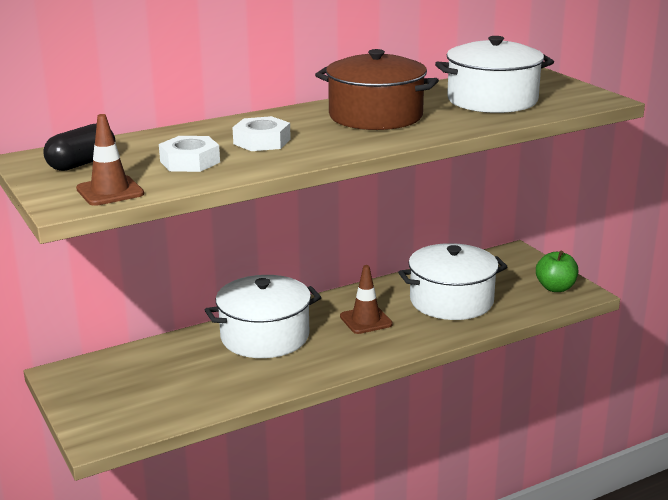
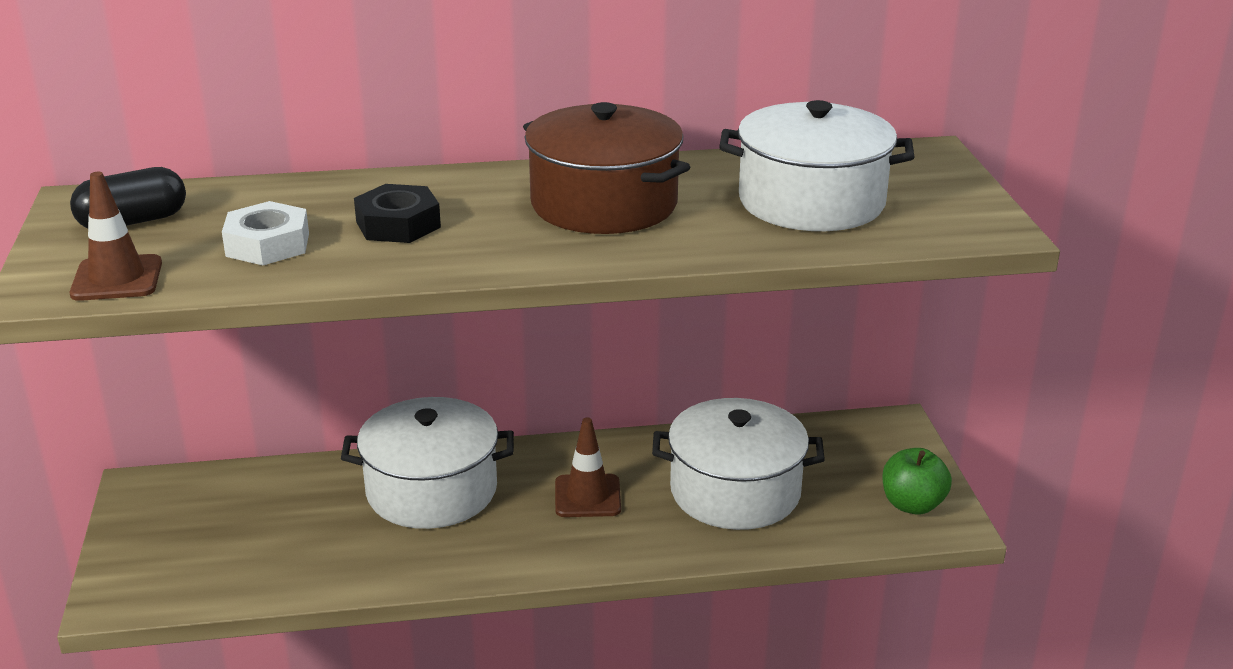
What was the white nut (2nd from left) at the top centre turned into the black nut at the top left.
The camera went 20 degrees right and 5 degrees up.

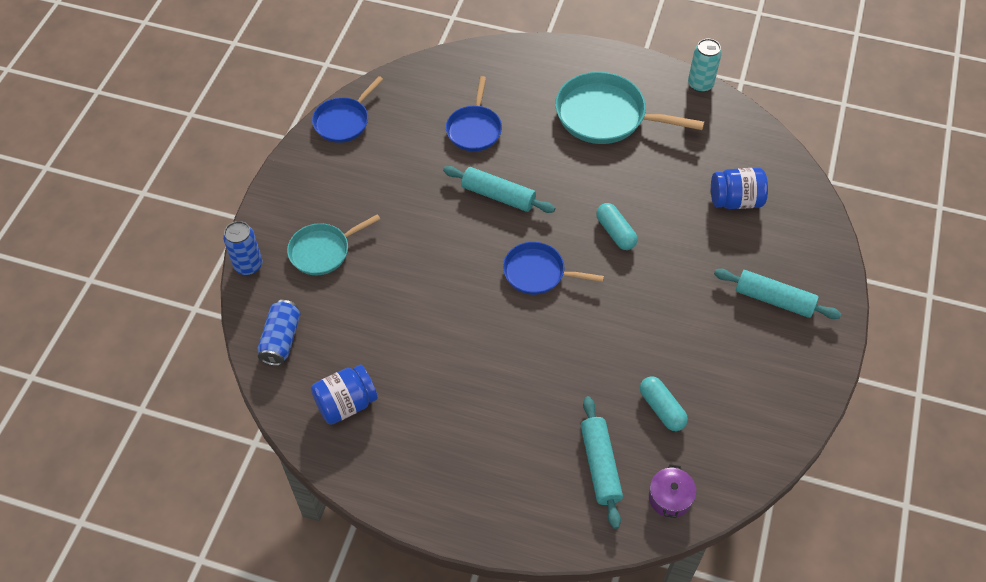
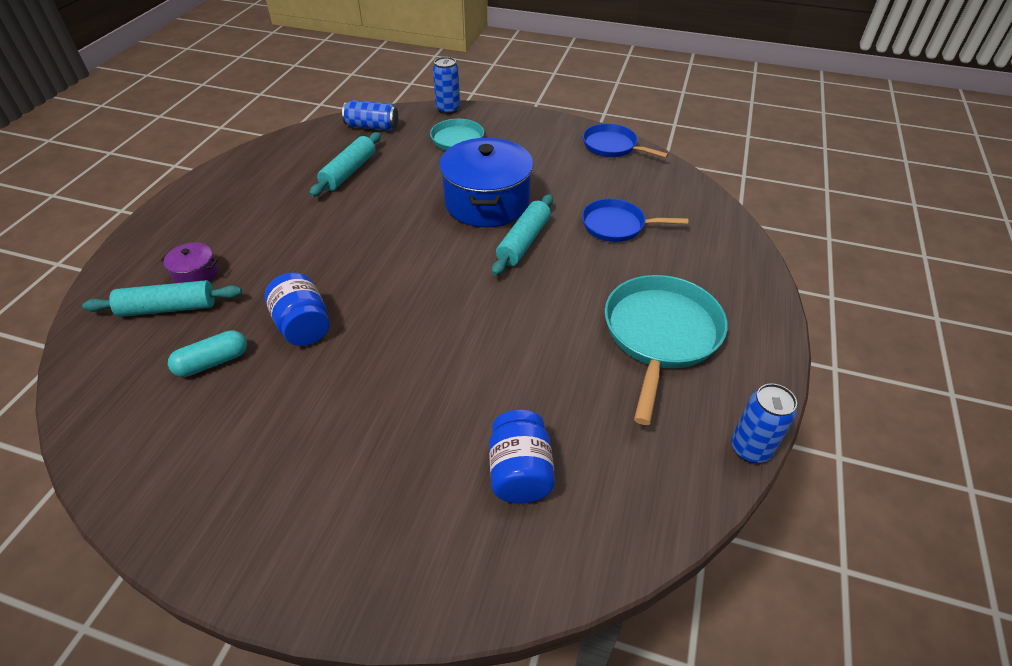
The purple pot ended up elsewhere, having gone from the bottom right to the middle left.
The blue jar (1st from left) ended up elsewhere, having gone from the bottom centre to the middle left.
The turquoise rolling pin (3rd from left in the first image) ended up elsewhere, having gone from the middle right to the top centre.
The second view gained the blue pot at the top centre.
What was the turquoise can at the top right turned into the blue can (3rd from left) at the middle right.
The second view lost the blue pan (3rd from left) at the centre.
The second view lost the turquoise capsule (1st from left) at the centre.
The camera went 90 degrees right and 10 degrees down.

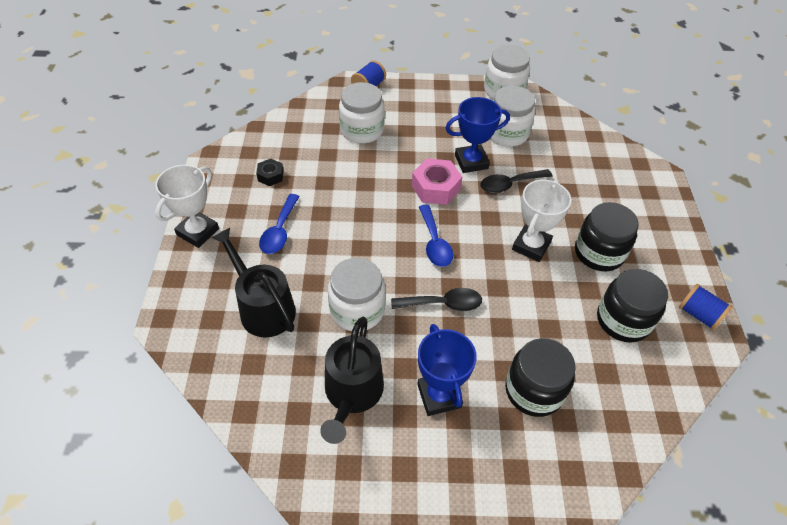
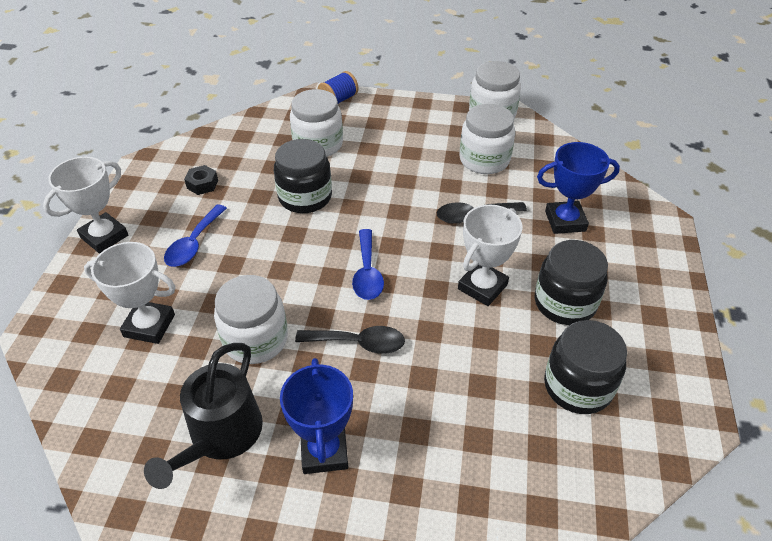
Where the black watering can (1st from left) stood at the middle left, the white trophy (2nd from left) came to stand at the middle left.
The black jar (1st from left) ended up elsewhere, having gone from the bottom right to the top centre.
The blue trophy (2nd from left) ended up elsewhere, having gone from the top centre to the middle right.
The second view lost the pink nut at the centre.
The second view lost the blue spool (2nd from left) at the middle right.
The camera went 10 degrees right and 5 degrees down.

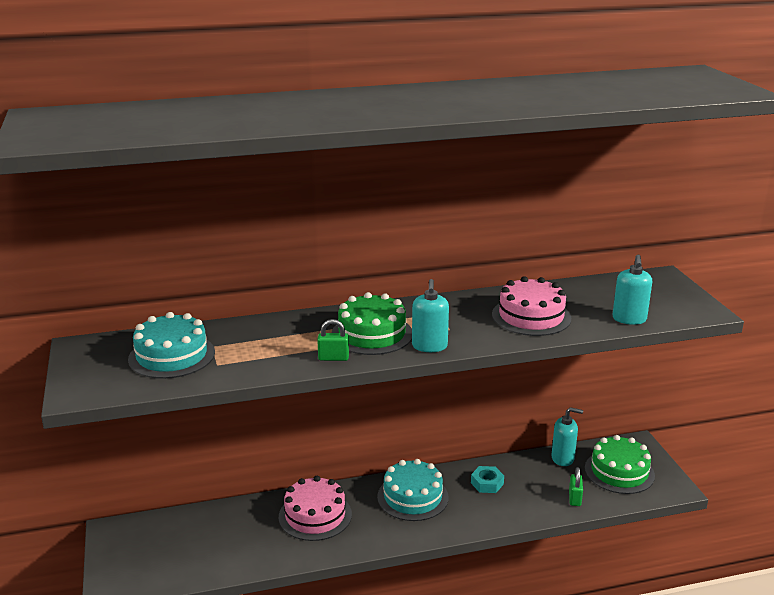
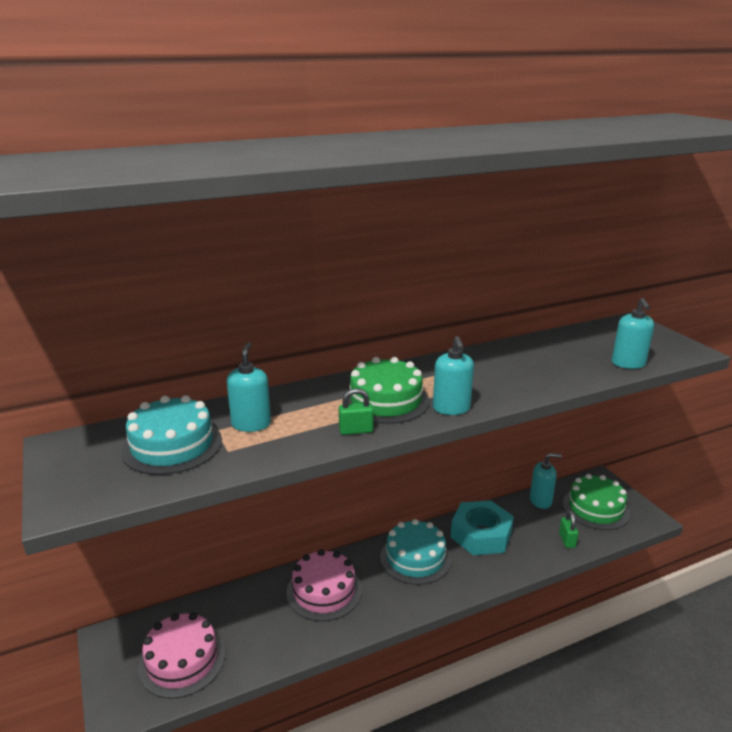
The pink cake (2nd from left in the first image) ended up elsewhere, having gone from the middle right to the bottom left.
The second view gained the turquoise soap dispenser (1st from left) at the centre.
The size of the turquoise nut at the bottom centre changed by a factor of 1.97.
The camera went 10 degrees left and 0 degrees up.

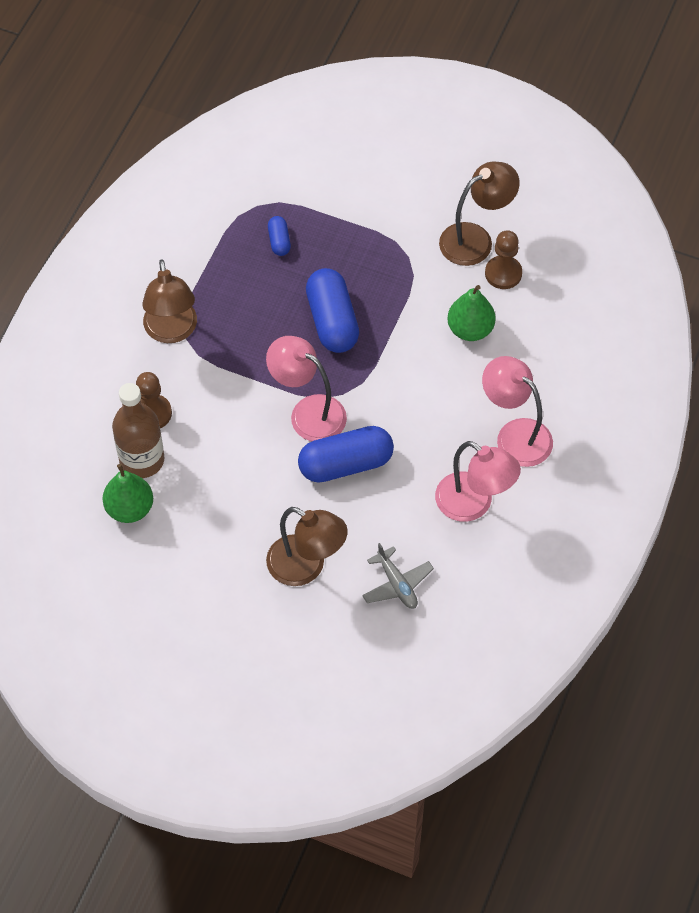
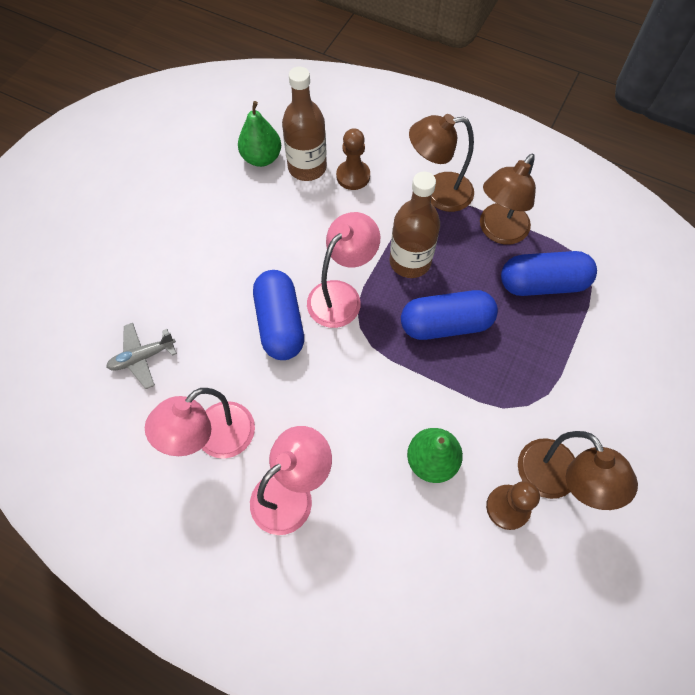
The second view gained the brown bottle (2nd from left) at the top centre.
The brown lamp (2nd from left) ended up elsewhere, having gone from the centre to the top right.
The size of the blue capsule (1st from left in the first image) at the top centre changed by a factor of 2.05.
The camera went 95 degrees right and 5 degrees up.

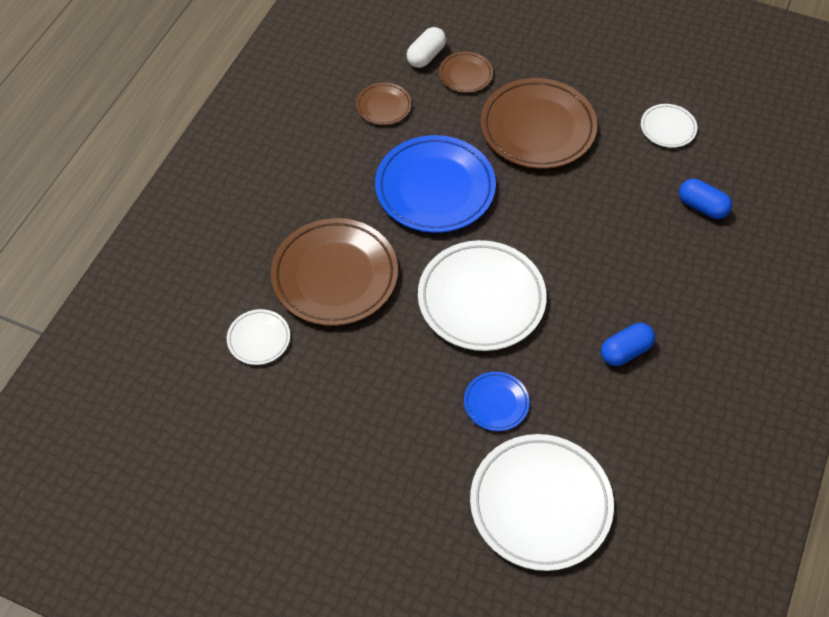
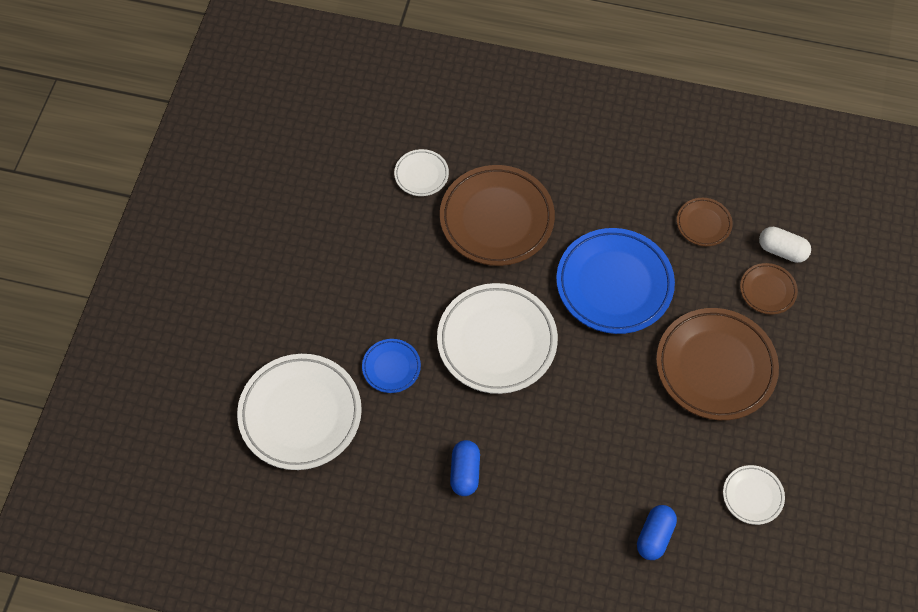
The blue capsule (1st from left) at the middle right ended up facing another way, 45 degrees clockwise from before.
The camera went 80 degrees right and 5 degrees up.

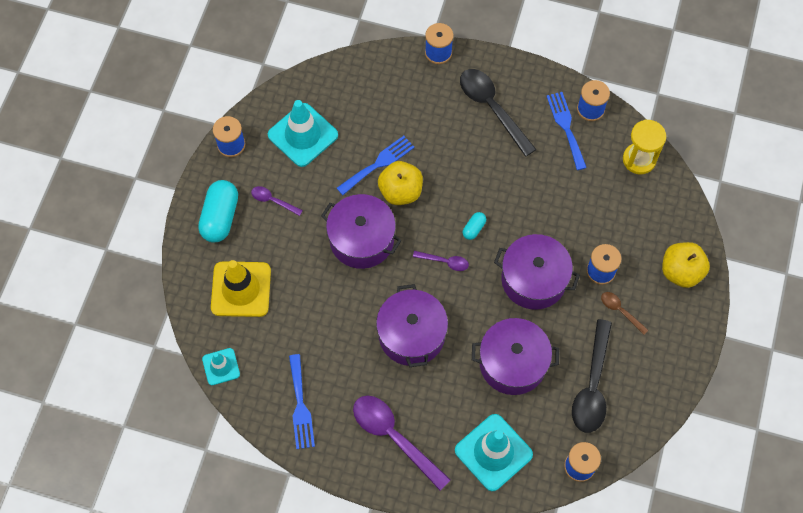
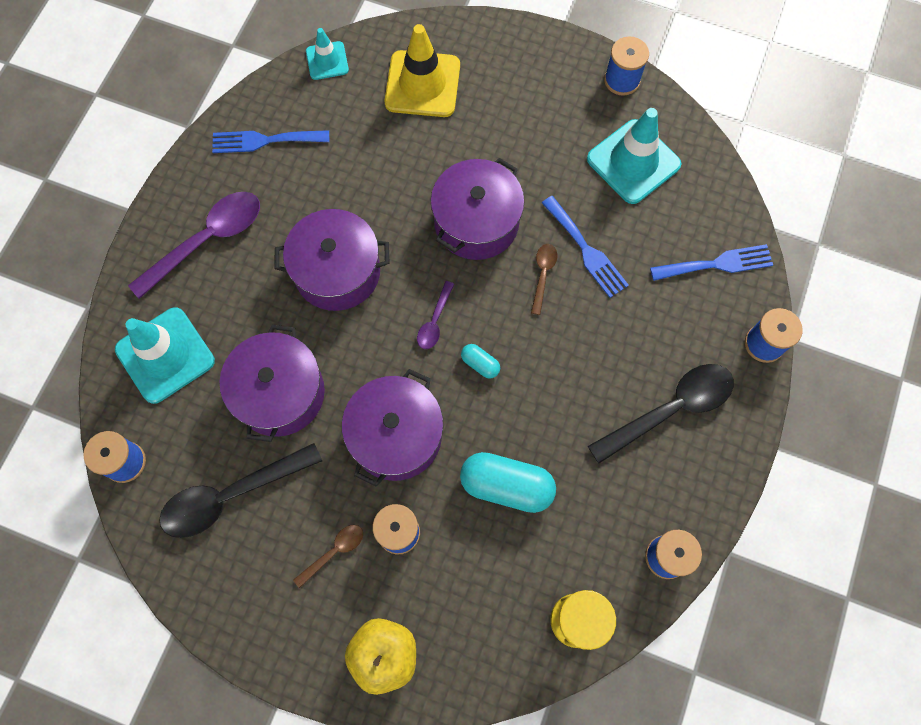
The black spoon (2nd from left in the first image) at the bottom right ended up facing another way, 45 degrees counterclockwise from before.
The turquoise capsule (1st from left in the first image) ended up elsewhere, having gone from the middle left to the centre.
Where the yellow apple (1st from left) stood at the centre, the brown spoon (2nd from left) came to stand at the centre.
The blue fork (3rd from left) ended up elsewhere, having gone from the top right to the middle right.
The second view lost the purple spoon (1st from left) at the centre.
The camera went 95 degrees right and 5 degrees up.

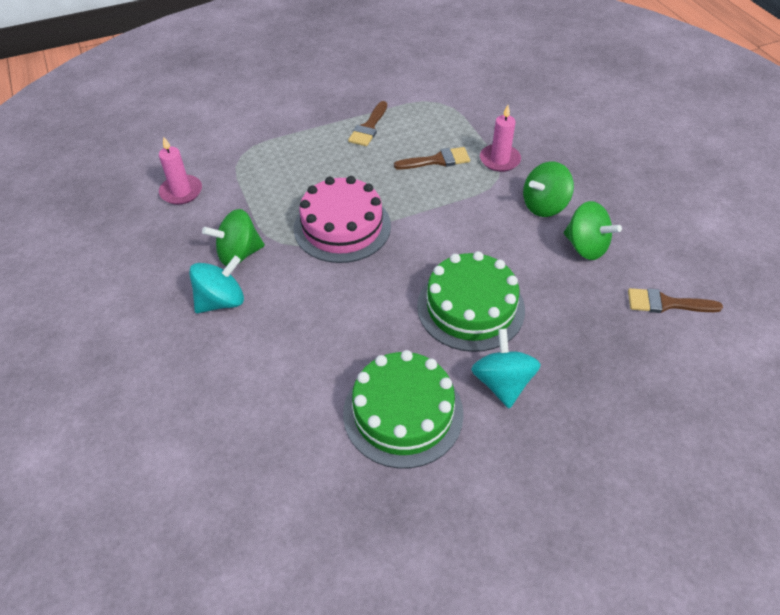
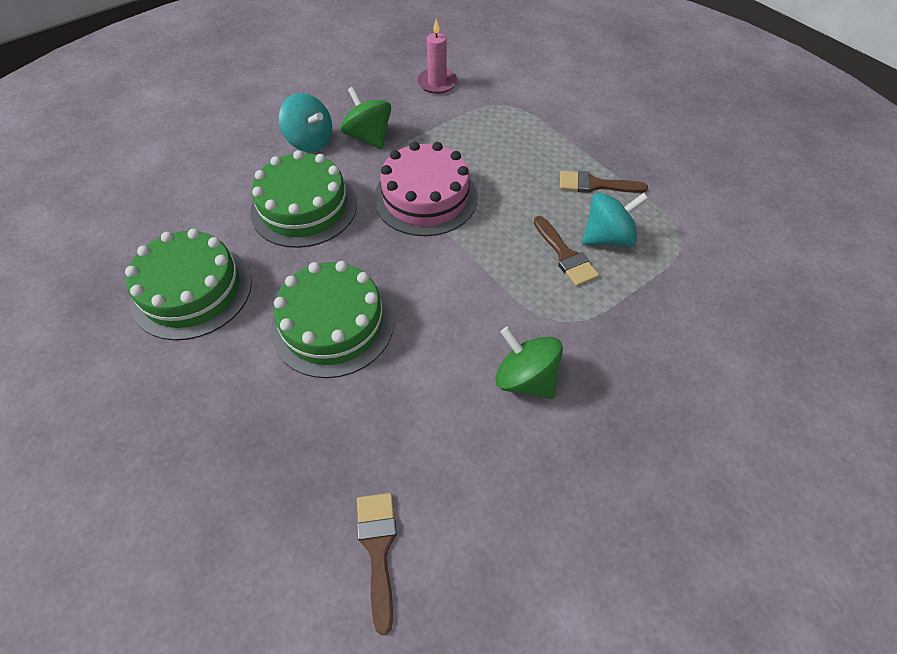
The second view gained the green cake (2nd from left) at the top centre.
The turquoise spinning top (2nd from left) ended up elsewhere, having gone from the centre to the middle right.
The second view lost the pink candle (2nd from left) at the top centre.
The second view lost the green spinning top (3rd from left) at the middle right.
The camera went 75 degrees right and 5 degrees up.

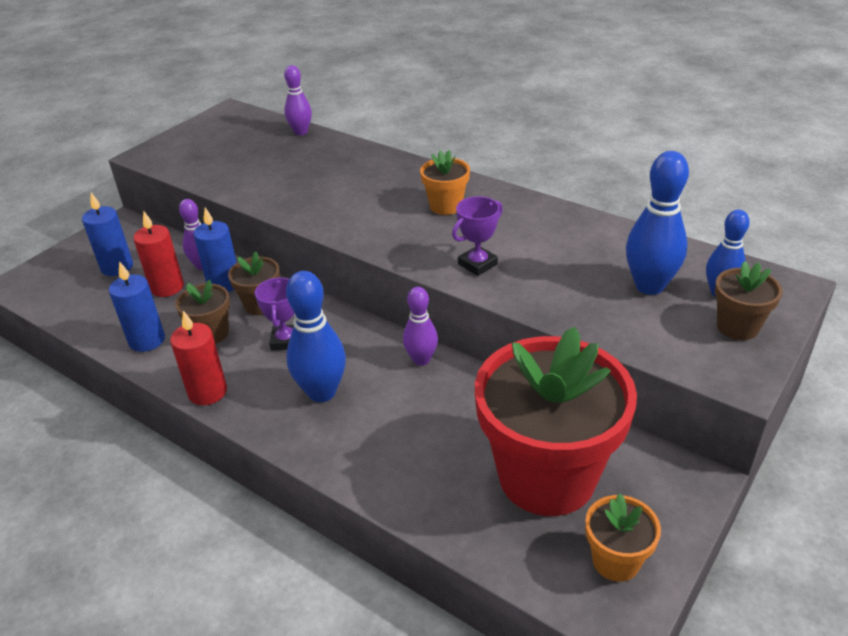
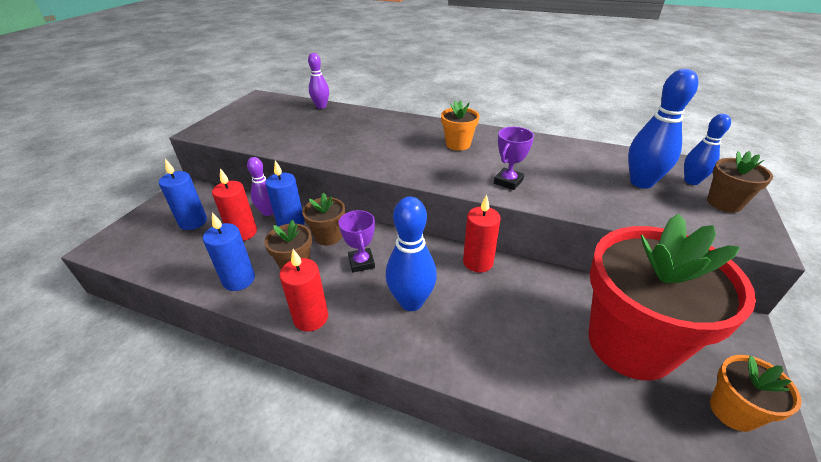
Where the purple bowling pin (3rd from left) stood at the centre, the red candle (3rd from left) came to stand at the centre.
The camera went 15 degrees left and 0 degrees up.

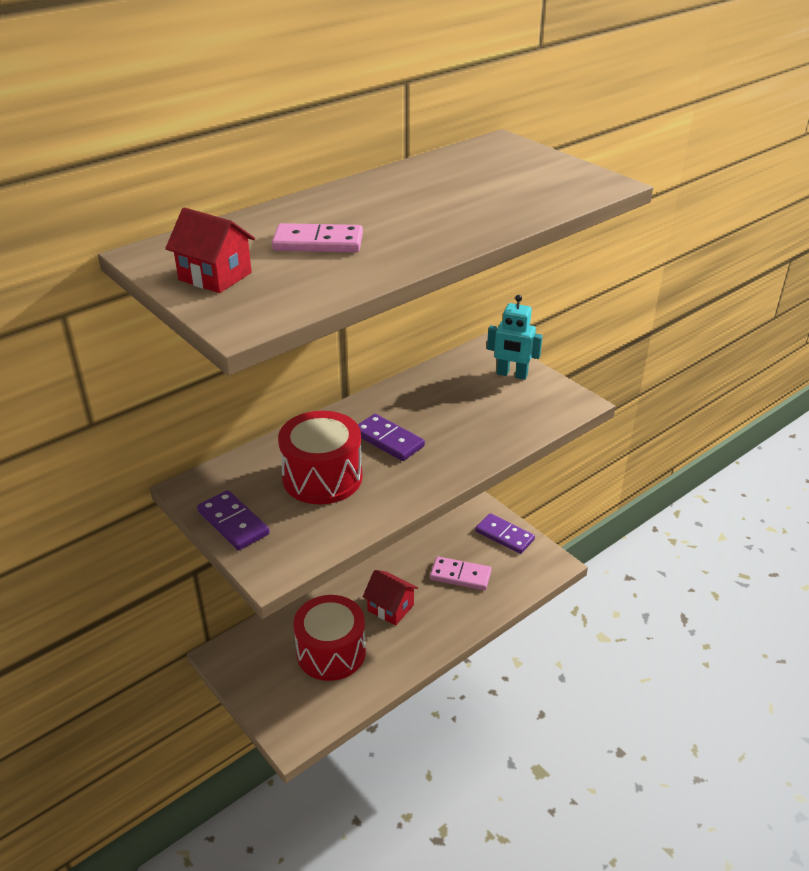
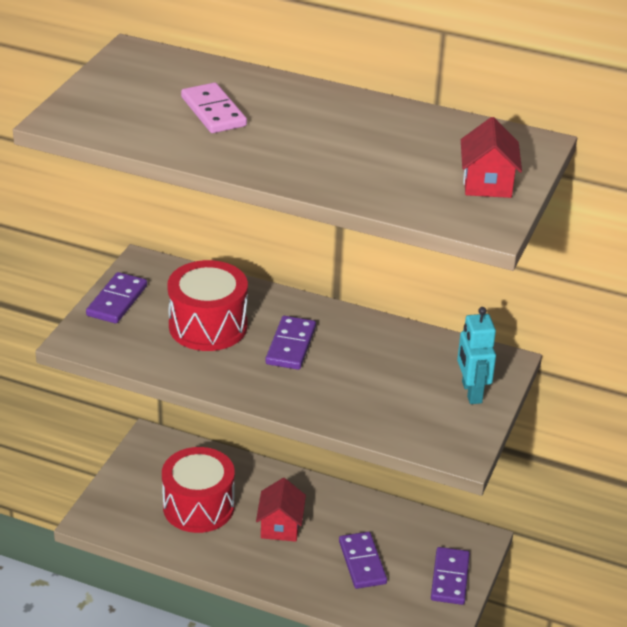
What was the pink domino (2nd from left) at the centre turned into the purple domino (3rd from left) at the bottom centre.
The red house (1st from left in the first image) ended up elsewhere, having gone from the top left to the top right.
The camera went 60 degrees right and 0 degrees up.

